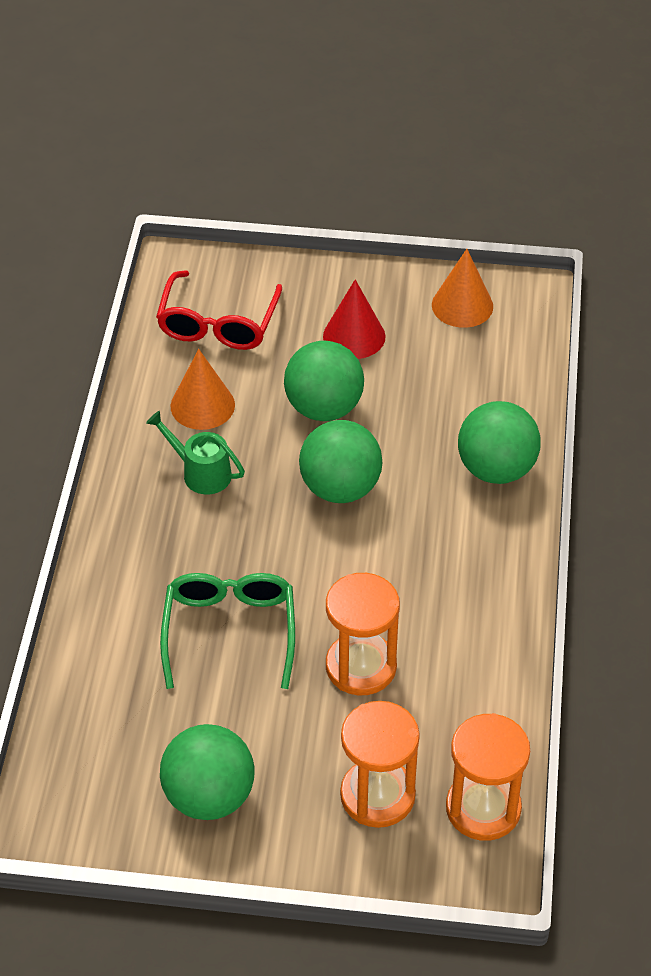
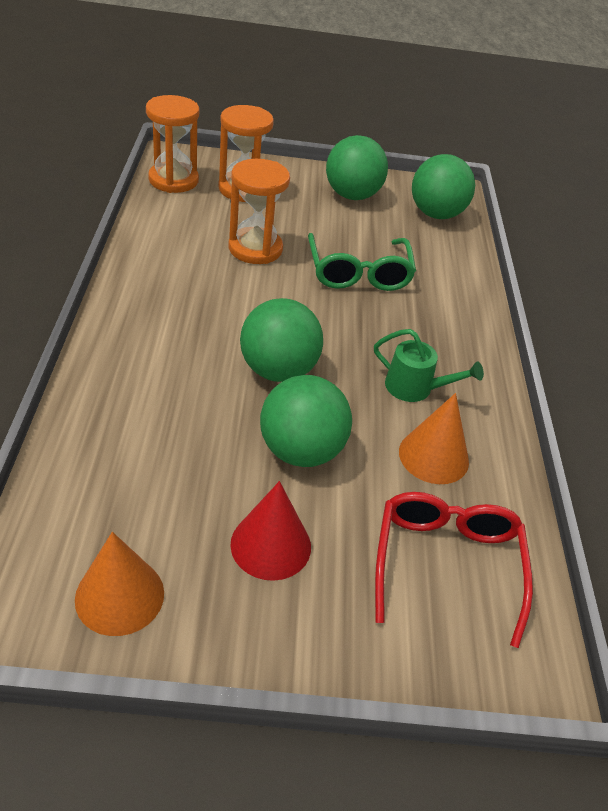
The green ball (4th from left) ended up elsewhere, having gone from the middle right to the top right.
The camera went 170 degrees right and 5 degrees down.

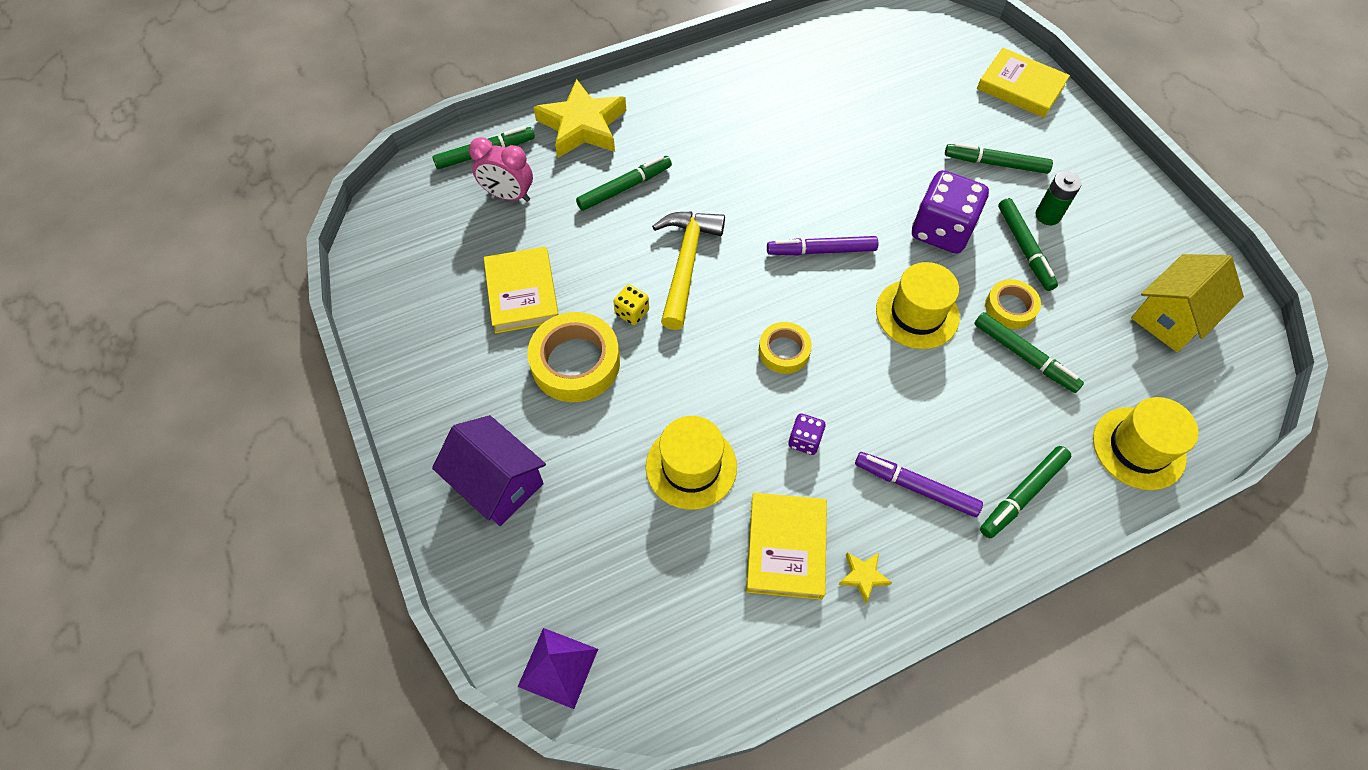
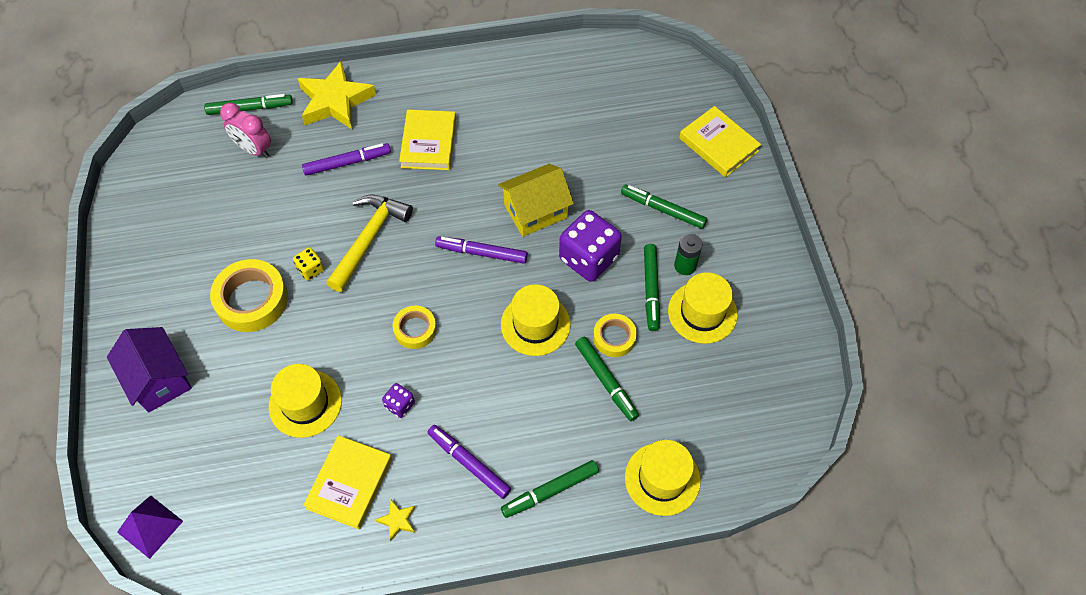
What was the green marker (2nd from left) at the top centre turned into the purple marker (1st from left) at the top left.
The yellow book (1st from left in the first image) ended up elsewhere, having gone from the centre to the top centre.
The yellow house ended up elsewhere, having gone from the middle right to the centre.
The second view gained the yellow hat (4th from left) at the centre.
The camera went 15 degrees right and 0 degrees up.

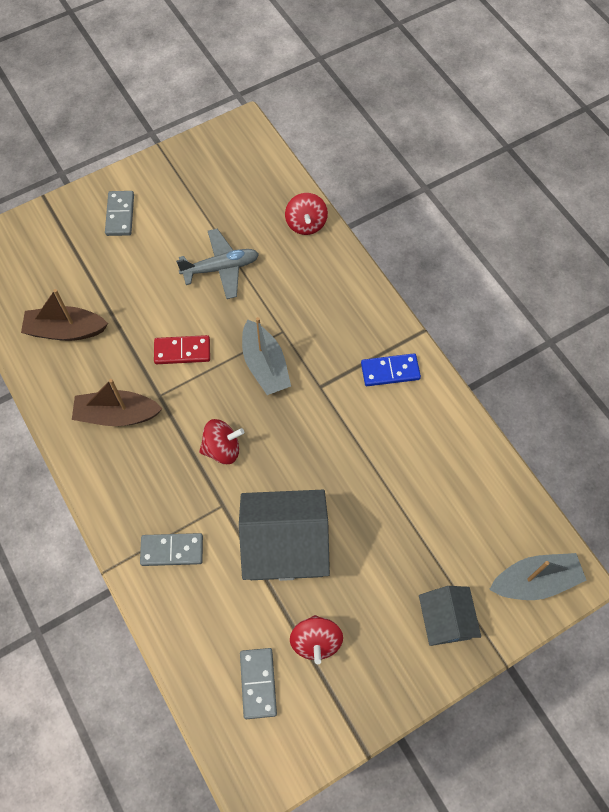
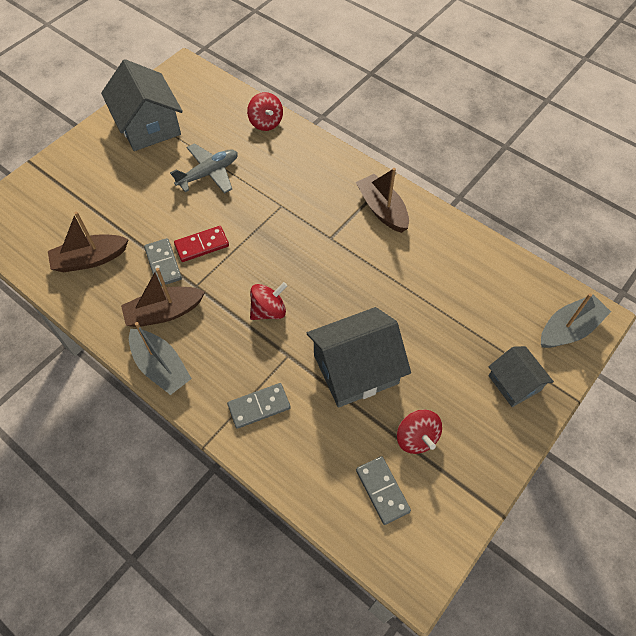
The second view gained the grey house (1st from left) at the top left.
The grey boat (1st from left) ended up elsewhere, having gone from the centre to the middle left.
The grey domino (1st from left) ended up elsewhere, having gone from the top left to the middle left.
Where the blue domino stood at the centre, the brown boat (3rd from left) came to stand at the top centre.
The camera went 20 degrees left and 5 degrees down.

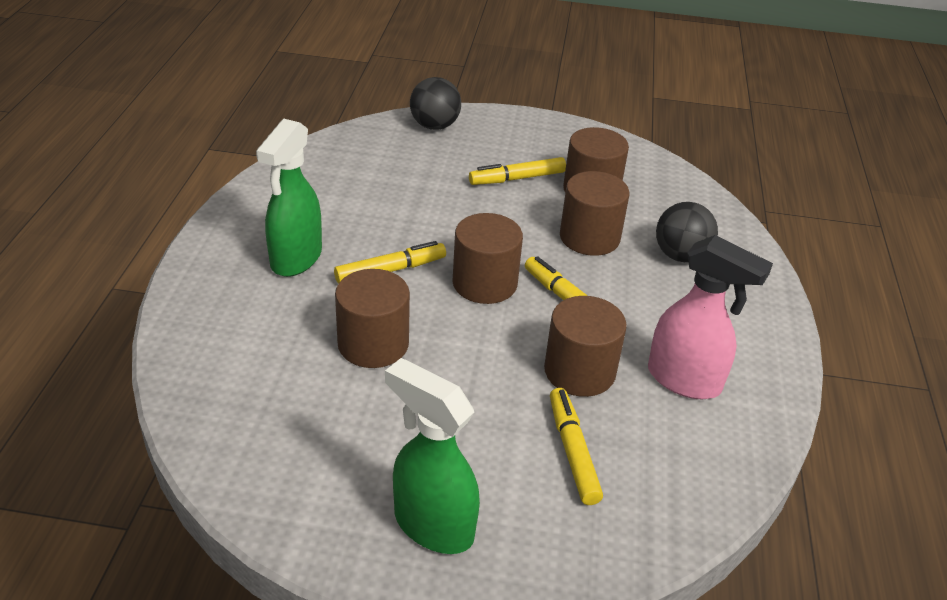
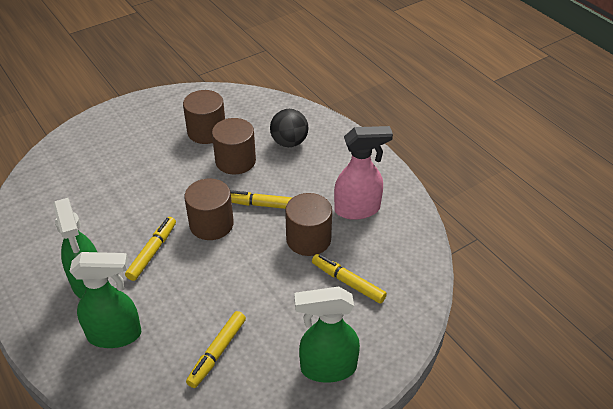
The second view gained the green spray bottle (2nd from left) at the bottom left.
The yellow marker (2nd from left) ended up elsewhere, having gone from the top centre to the bottom centre.
The second view lost the brown cylinder (1st from left) at the centre.
The second view lost the black ball (1st from left) at the top centre.
The camera went 40 degrees left and 5 degrees up.

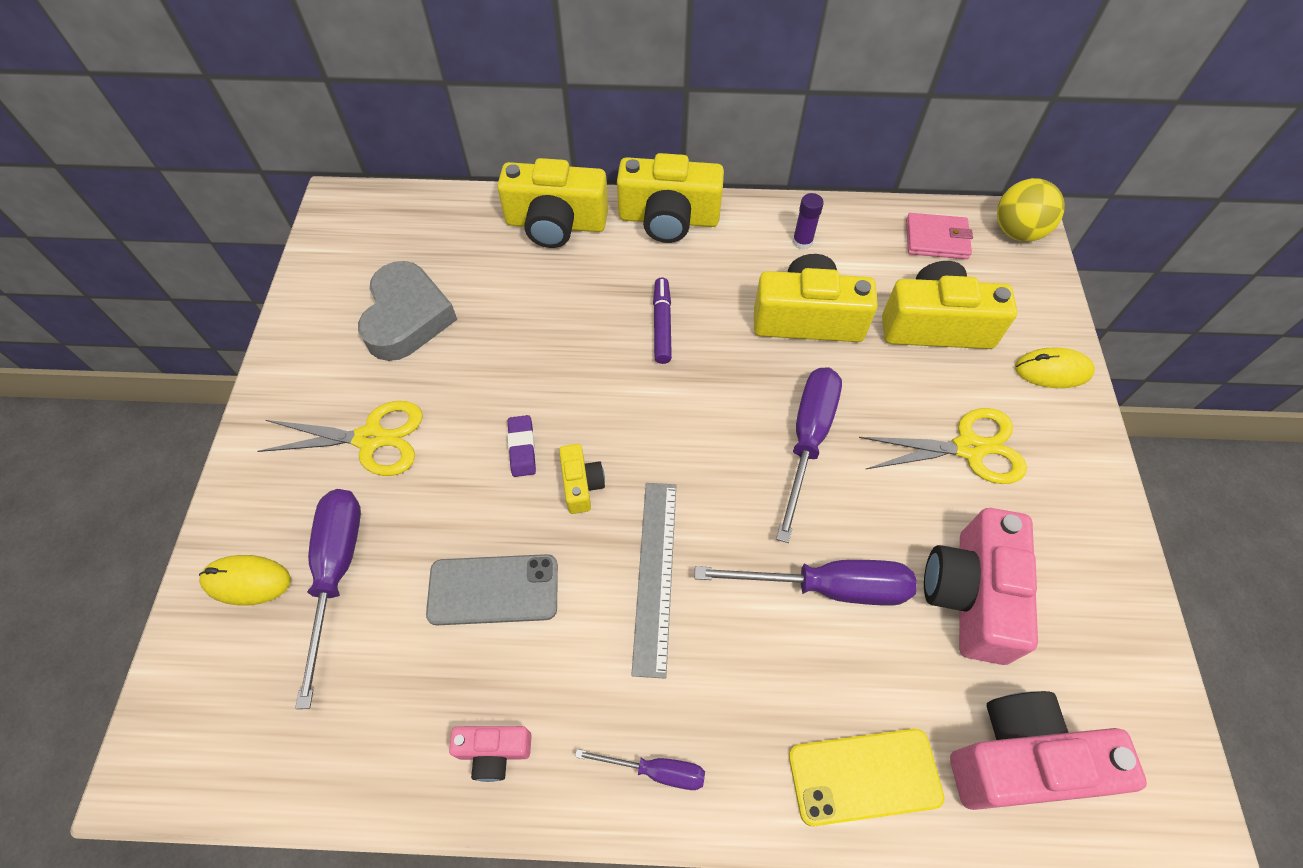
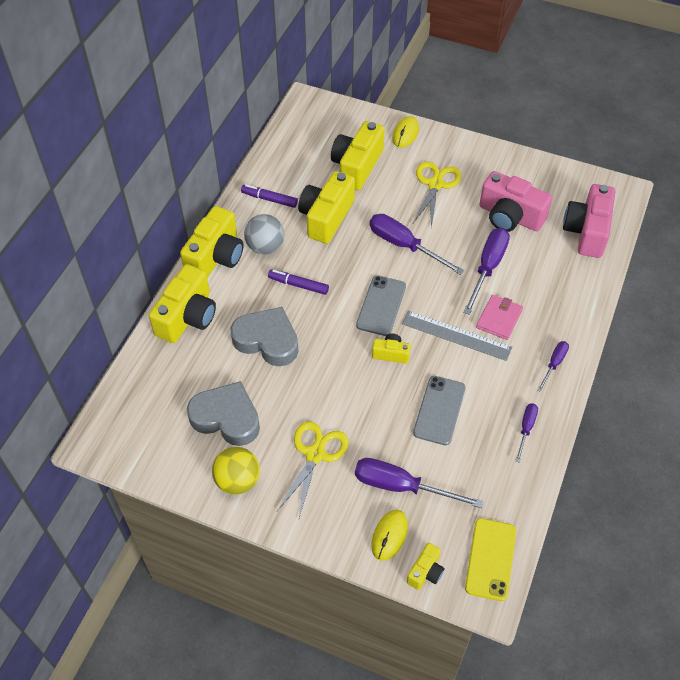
The yellow ball ended up elsewhere, having gone from the top right to the bottom centre.
The second view gained the grey heart (2nd from left) at the centre.
Where the purple glue stick stood at the top centre, the purple marker (1st from left) came to stand at the top centre.
The second view gained the grey ball at the centre.
The second view gained the grey phone (1st from left) at the centre.
The second view gained the yellow camera (6th from left) at the bottom centre.
The yellow phone ended up elsewhere, having gone from the bottom centre to the bottom right.
The pink wallet ended up elsewhere, having gone from the top right to the middle right.
Where the pink camera (1st from left) stood at the bottom centre, the purple screwdriver (4th from left) came to stand at the middle right.
The second view lost the purple eraser at the centre.
The camera went 70 degrees left and 5 degrees down.

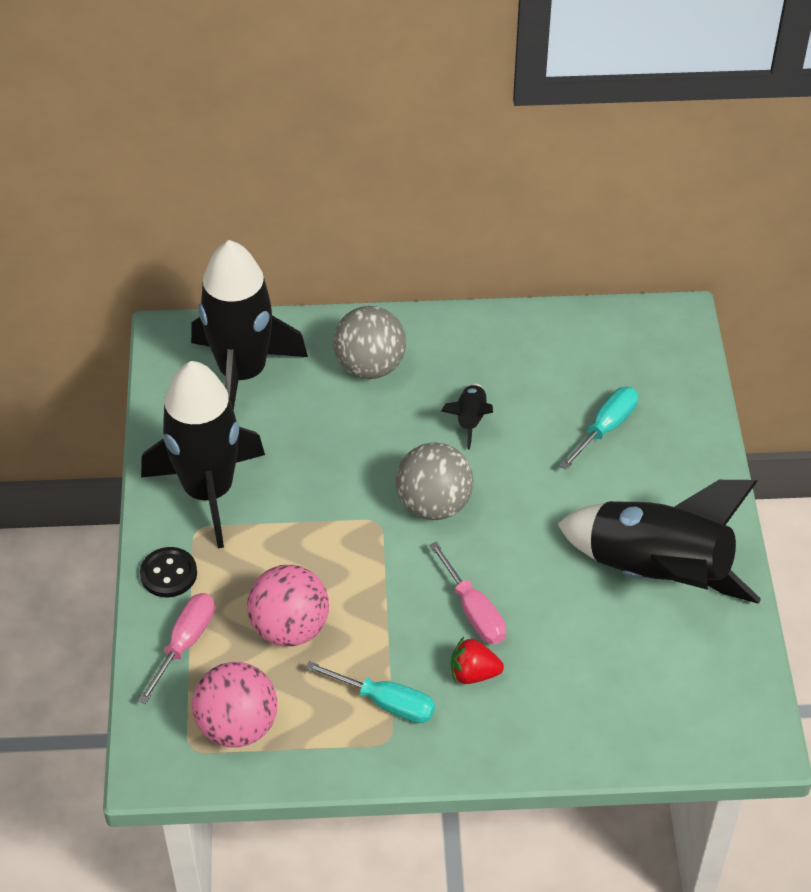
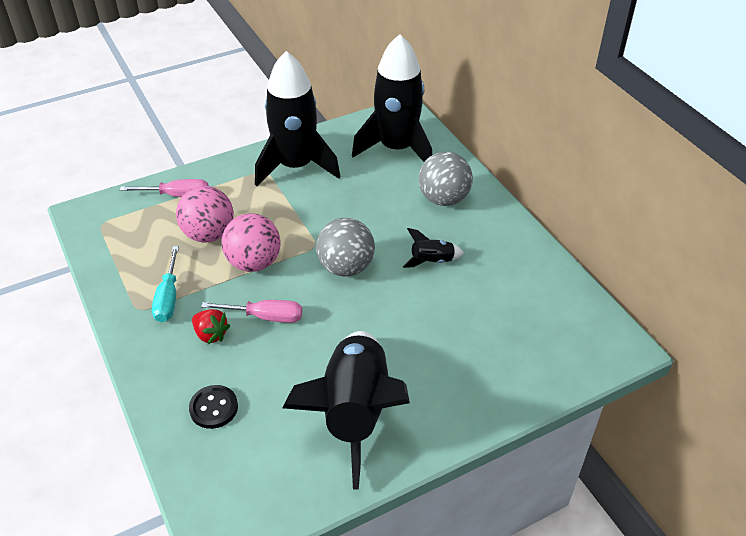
The black button ended up elsewhere, having gone from the middle left to the bottom left.
The red strawberry at the bottom centre ended up facing another way, 150 degrees clockwise from before.
The pink screwdriver (2nd from left) at the centre ended up facing another way, 120 degrees counterclockwise from before.
The pink ball (1st from left in the first image) ended up elsewhere, having gone from the bottom left to the centre.
The second view lost the turquoise screwdriver (2nd from left) at the middle right.
The camera went 65 degrees right and 5 degrees down.

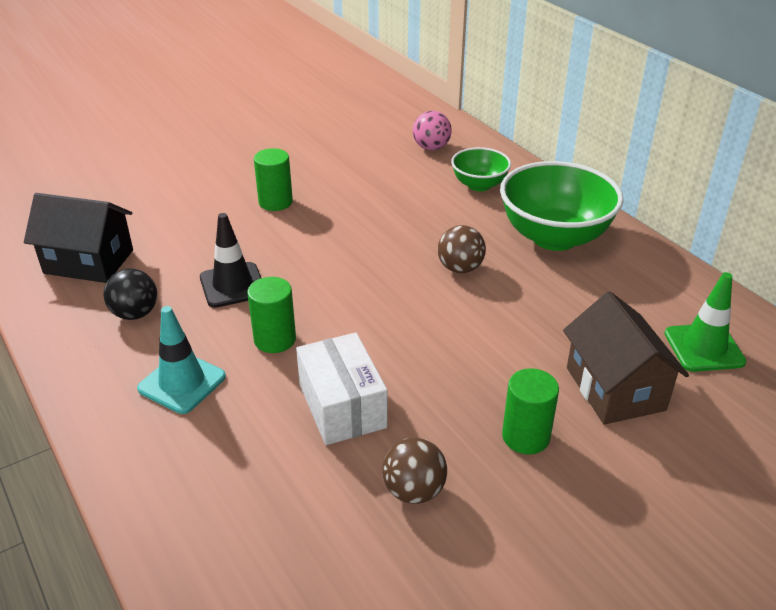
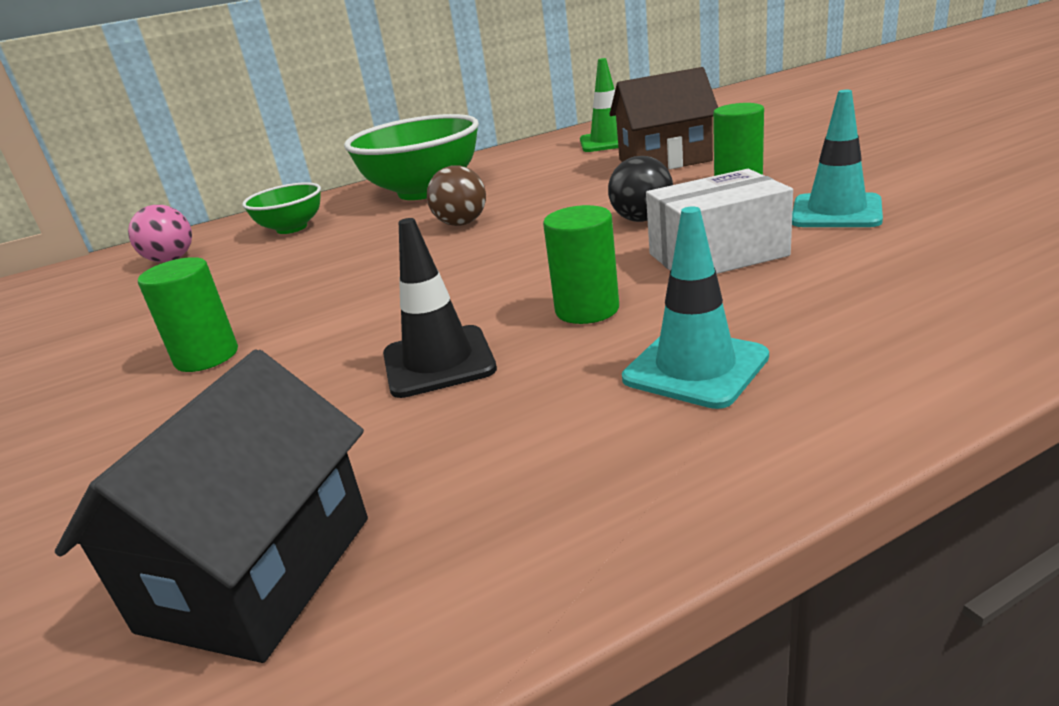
The black ball ended up elsewhere, having gone from the middle left to the top centre.
Where the brown ball (1st from left) stood at the bottom centre, the turquoise traffic cone (2nd from left) came to stand at the top right.
The camera went 80 degrees left and 10 degrees down.

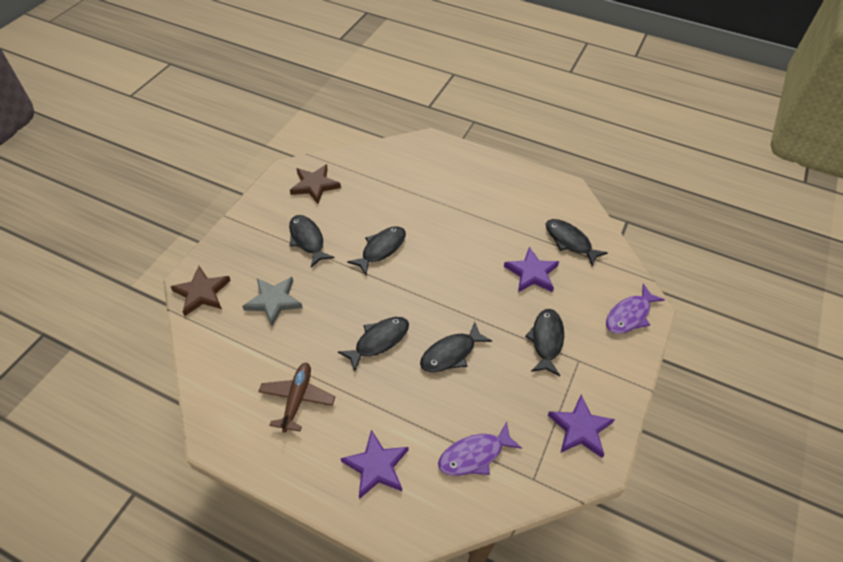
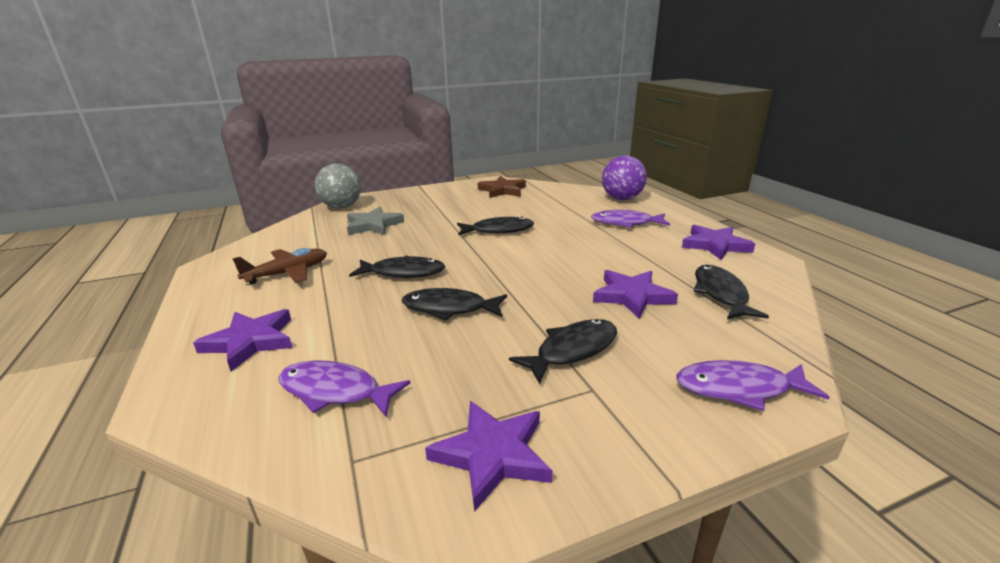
Where the brown star (1st from left) stood at the middle left, the grey ball came to stand at the top centre.
The second view gained the purple fish (2nd from left) at the centre.
The second view gained the purple ball at the top centre.
The second view gained the purple star (4th from left) at the middle right.
The second view lost the black fish (1st from left) at the centre.
The camera went 45 degrees right and 25 degrees down.

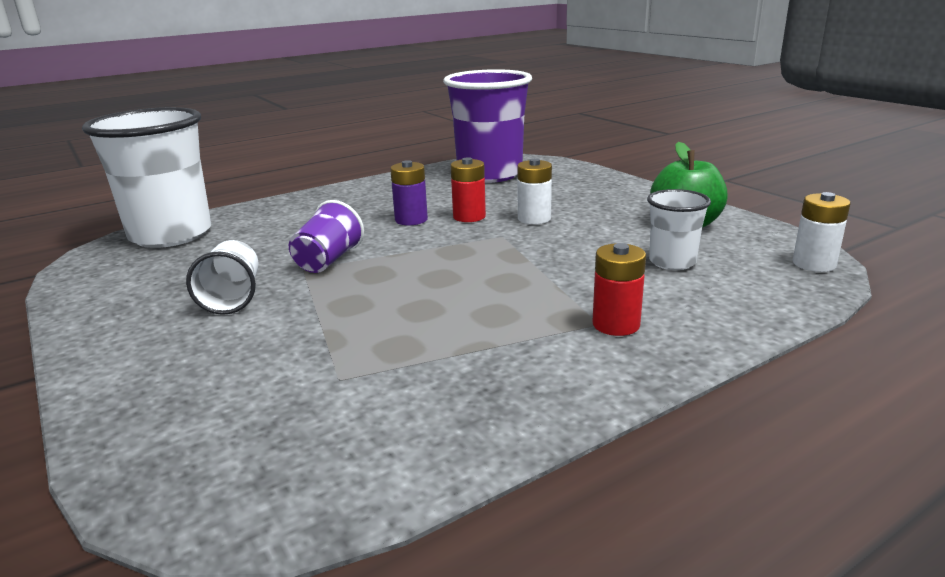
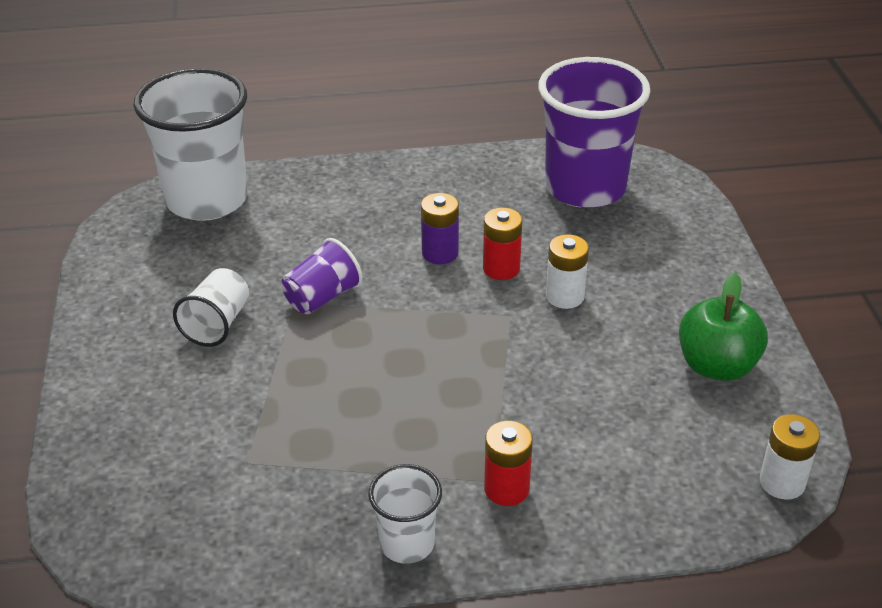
The white cup (3rd from left) ended up elsewhere, having gone from the middle right to the bottom centre.
The camera went 25 degrees right and 15 degrees up.

